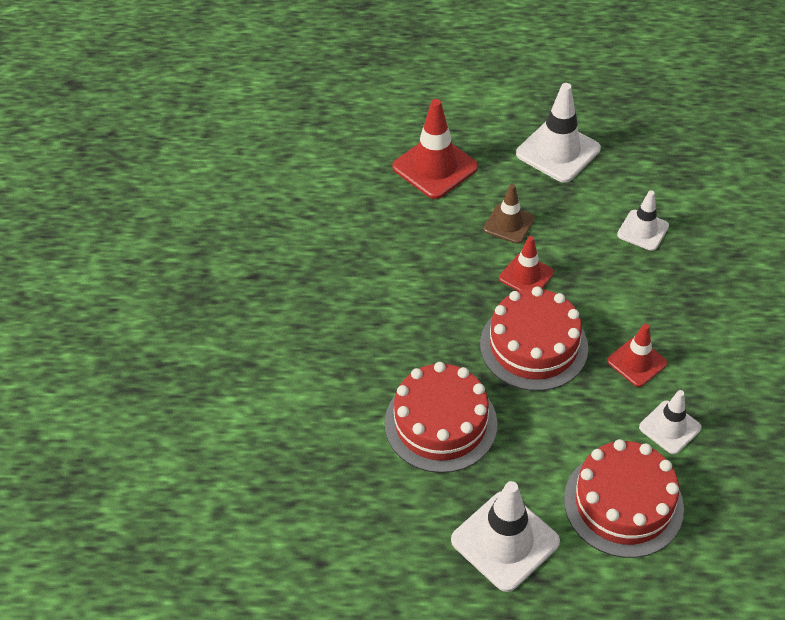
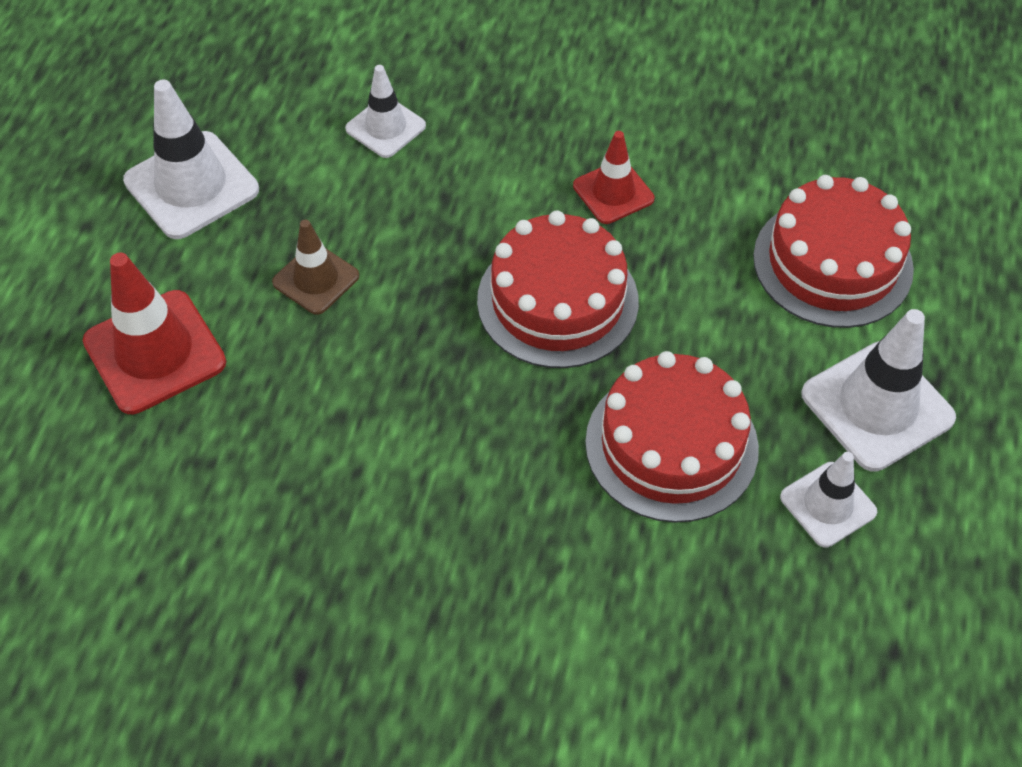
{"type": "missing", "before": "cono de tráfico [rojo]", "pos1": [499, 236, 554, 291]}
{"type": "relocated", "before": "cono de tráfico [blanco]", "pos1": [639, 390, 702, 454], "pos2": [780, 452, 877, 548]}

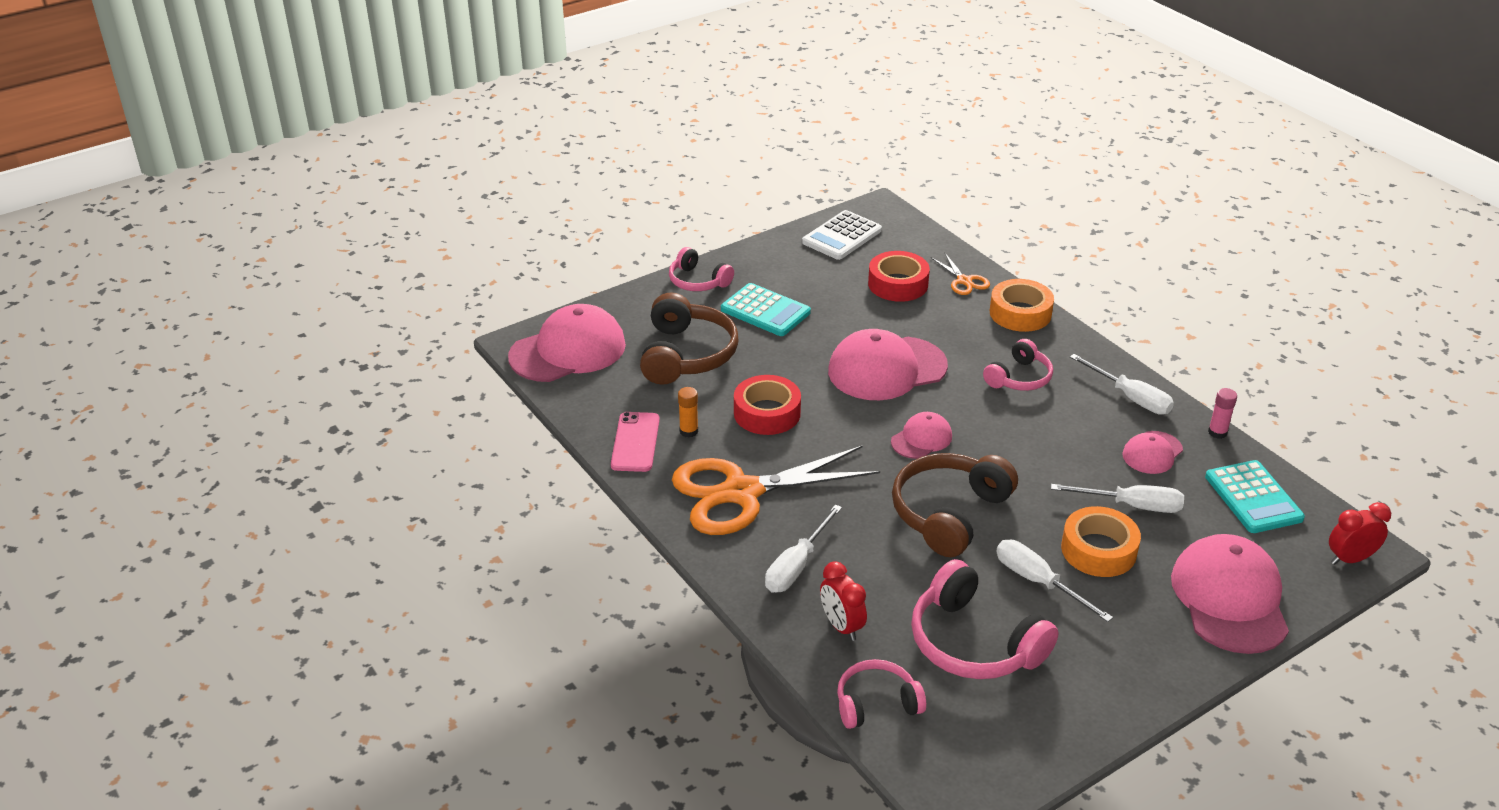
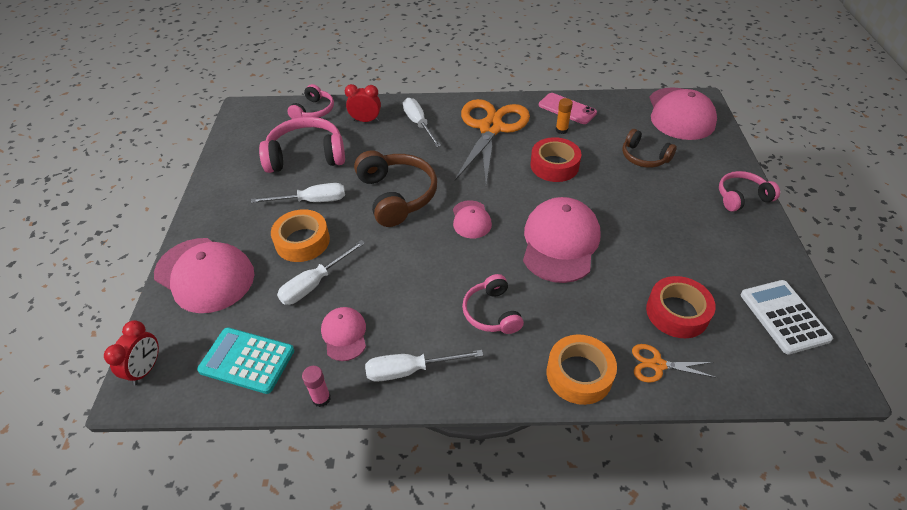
{"type": "missing", "before": "calculadora [turquesa]", "pos1": [721, 283, 811, 336]}
{"type": "size", "before": "auriculares [marrón]", "pos1": [640, 292, 739, 385], "pos2": [622, 129, 677, 168], "scale": 0.6}

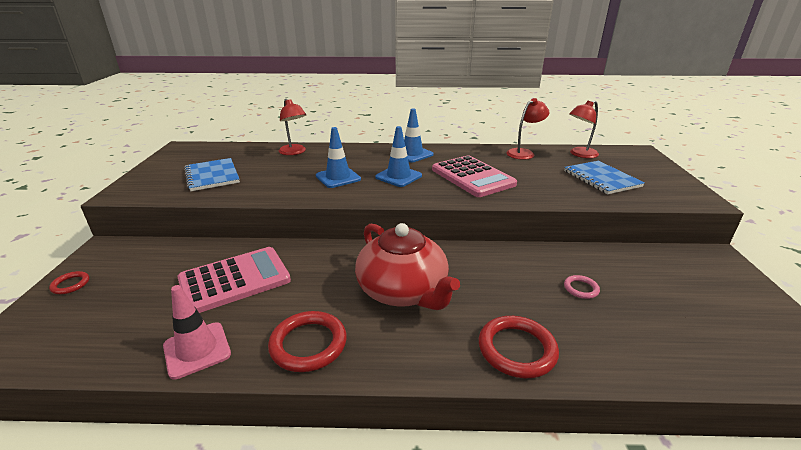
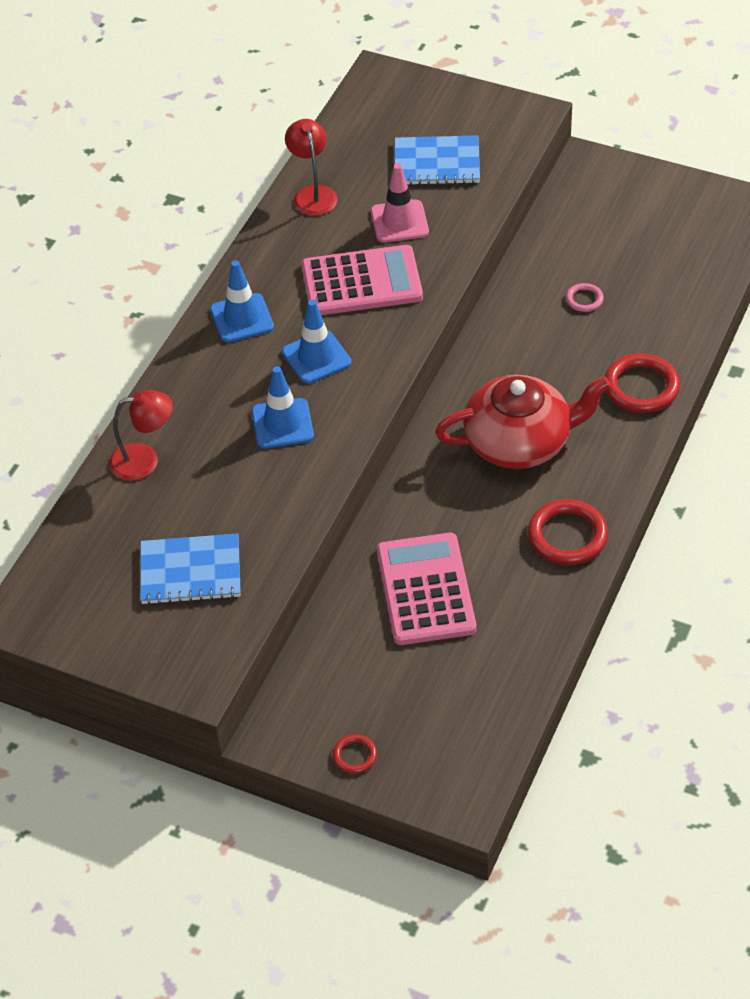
{"type": "missing", "before": "lámpara [rojo]", "pos1": [569, 101, 599, 158]}
{"type": "relocated", "before": "cono de tráfico [rosa]", "pos1": [163, 285, 231, 380], "pos2": [371, 164, 429, 243]}

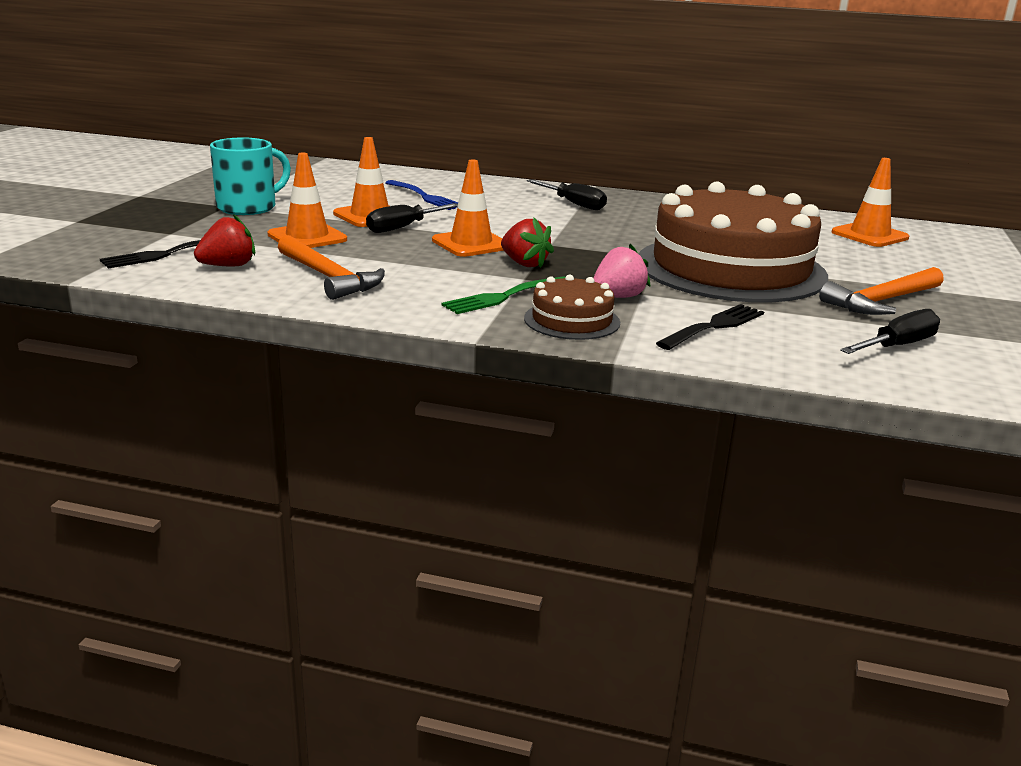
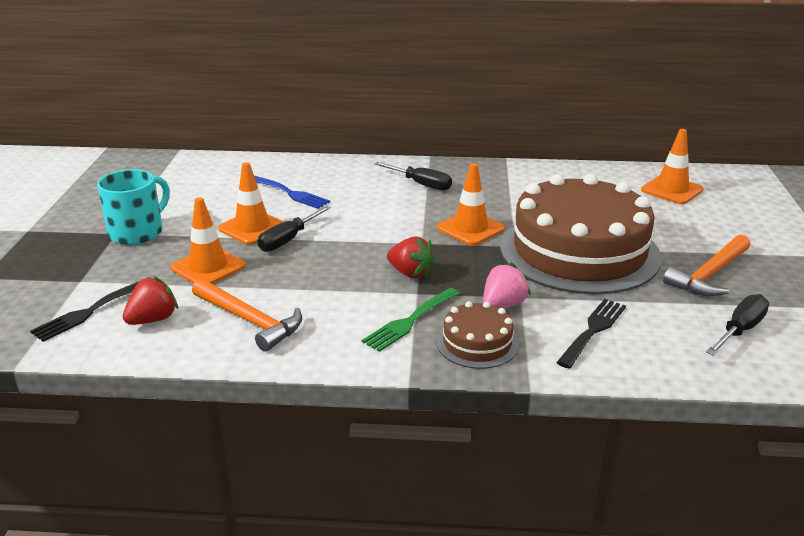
{"type": "relocated", "before": "cono de tráfico [naranja]", "pos1": [432, 159, 504, 257], "pos2": [437, 163, 505, 246]}

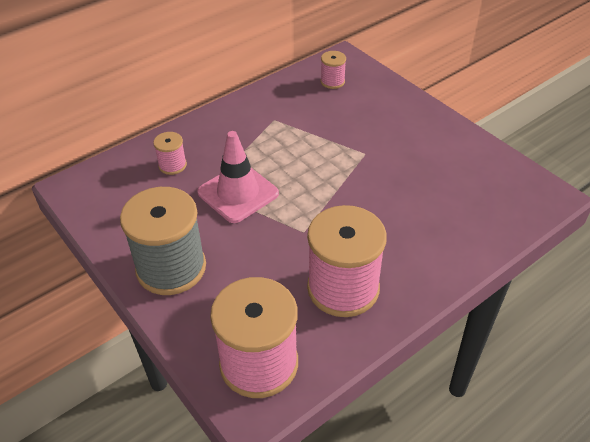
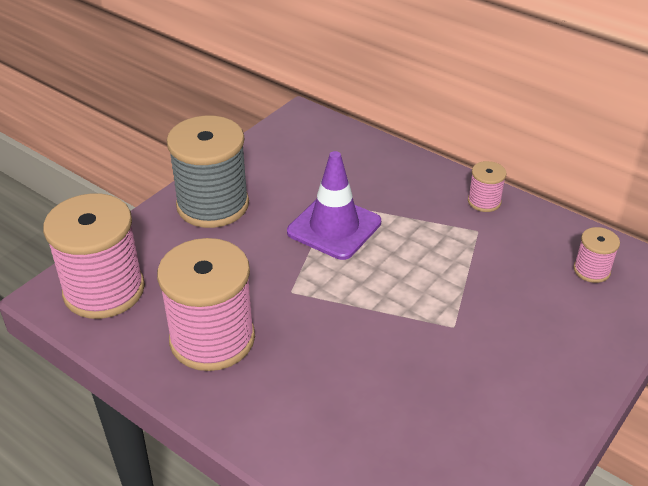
{"type": "relocated", "before": "carrete [rosa]", "pos1": [153, 132, 187, 175], "pos2": [468, 161, 506, 212]}
{"type": "colour", "before": "cono de tráfico [rosa]", "after": "cono de tráfico [morado]", "pos1": [197, 131, 279, 223], "pos2": [287, 151, 381, 260]}

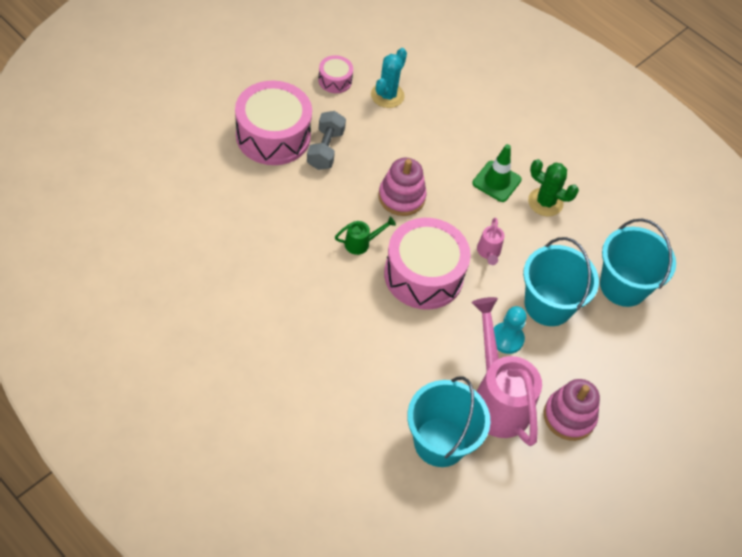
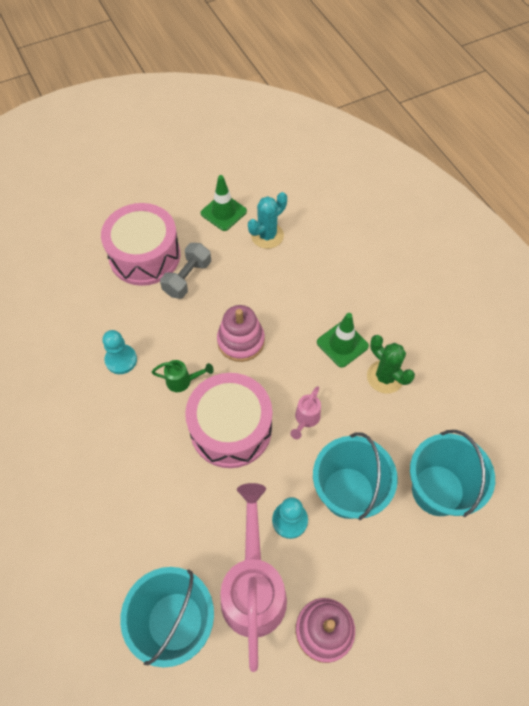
{"type": "appeared", "after": "peón [turquesa]", "pos2": [102, 330, 137, 374]}
{"type": "exchanged", "before": "tambor [rosa]", "after": "cono de tráfico [verde]", "pos1": [318, 55, 353, 93], "pos2": [201, 175, 247, 231]}

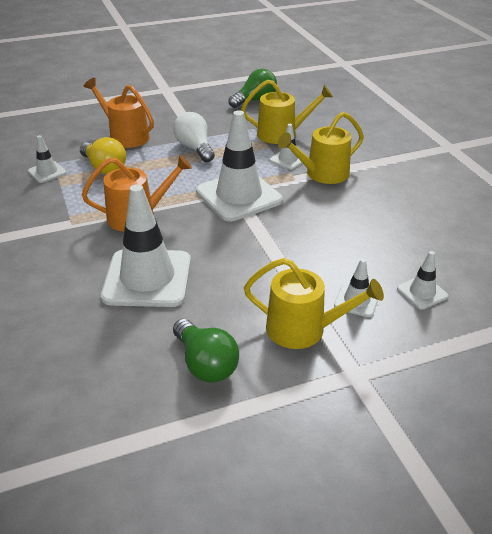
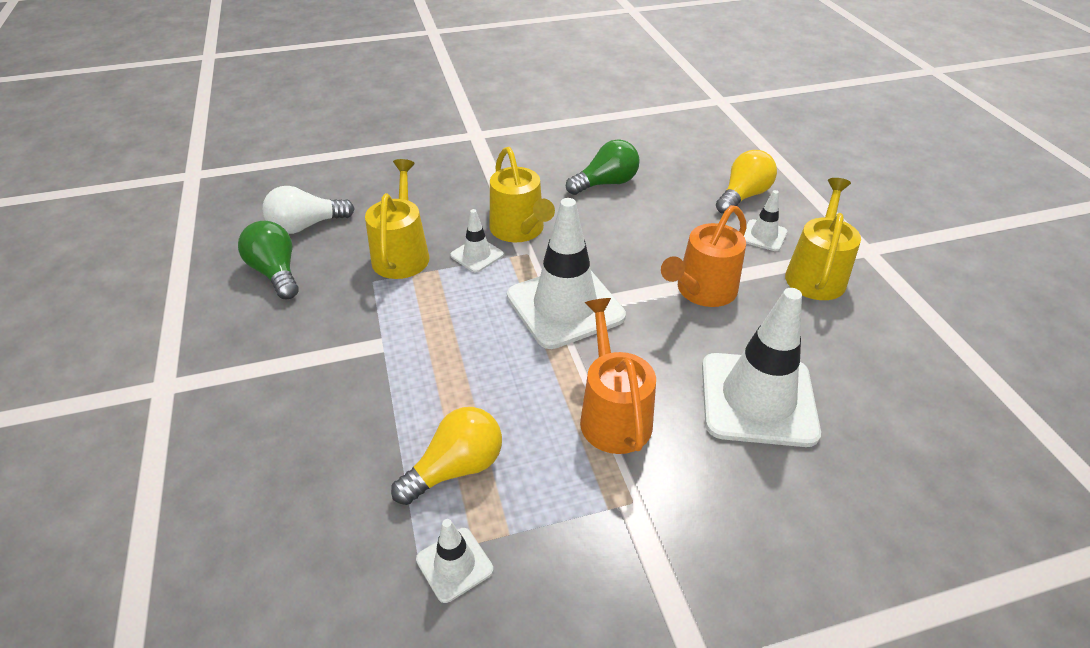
{"type": "relocated", "before": "regadera [naranja]", "pos1": [84, 78, 154, 148], "pos2": [661, 205, 747, 307]}
{"type": "relocated", "before": "bombilla [blanco]", "pos1": [173, 112, 215, 162], "pos2": [263, 186, 355, 234]}
{"type": "relocated", "before": "bombilla [verde]", "pos1": [173, 319, 239, 383], "pos2": [566, 139, 640, 195]}
{"type": "exchanged", "before": "cono de tráfico [blanco]", "after": "bombilla [amarillo]", "pos1": [397, 251, 448, 309], "pos2": [716, 150, 777, 214]}

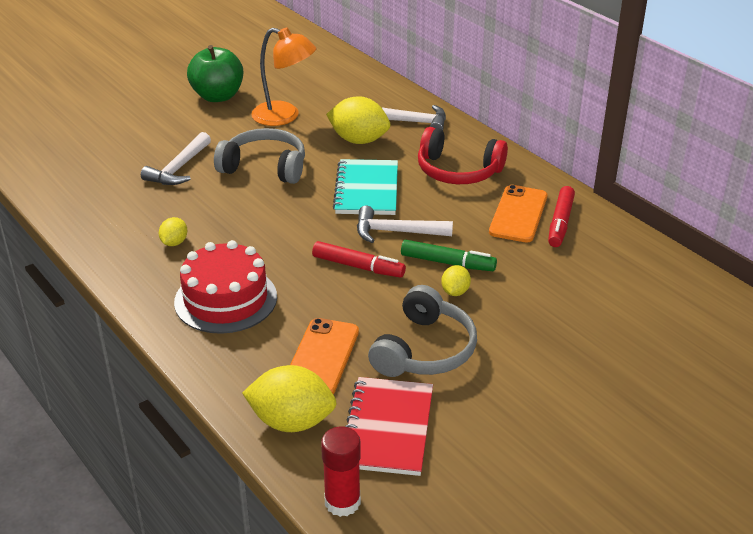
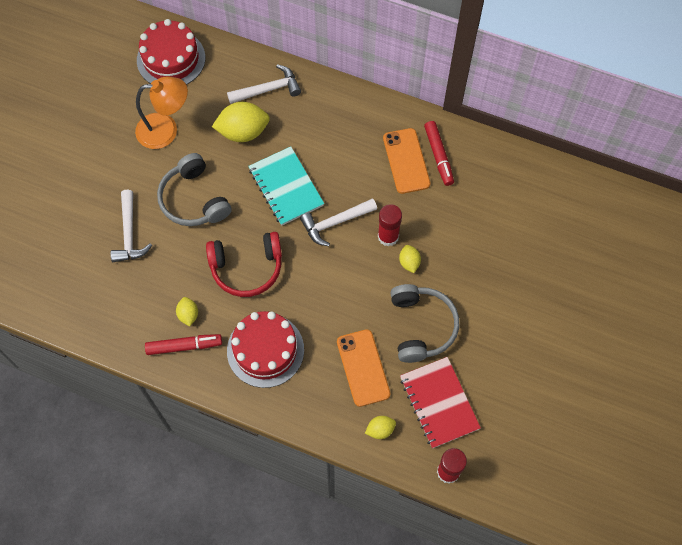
{"type": "missing", "before": "manzana [verde]", "pos1": [187, 45, 243, 102]}
{"type": "appeared", "after": "tarta [rojo]", "pos2": [137, 19, 205, 85]}
{"type": "relocated", "before": "rotulador [rojo]", "pos1": [312, 241, 406, 278], "pos2": [145, 334, 222, 355]}
{"type": "relocated", "before": "auriculares [rojo]", "pos1": [418, 127, 508, 184], "pos2": [206, 232, 282, 297]}
{"type": "exchanged", "before": "rotulador [verde]", "after": "barra de pegamento [rojo]", "pos1": [401, 240, 497, 271], "pos2": [378, 204, 402, 246]}
{"type": "spun", "before": "auriculares [gris]", "pos1": [214, 128, 305, 184], "pos2": [157, 153, 232, 226], "turn": -105}
{"type": "size", "before": "limón [amarillo]", "pos1": [242, 365, 336, 432], "pos2": [365, 416, 396, 439], "scale": 0.51}

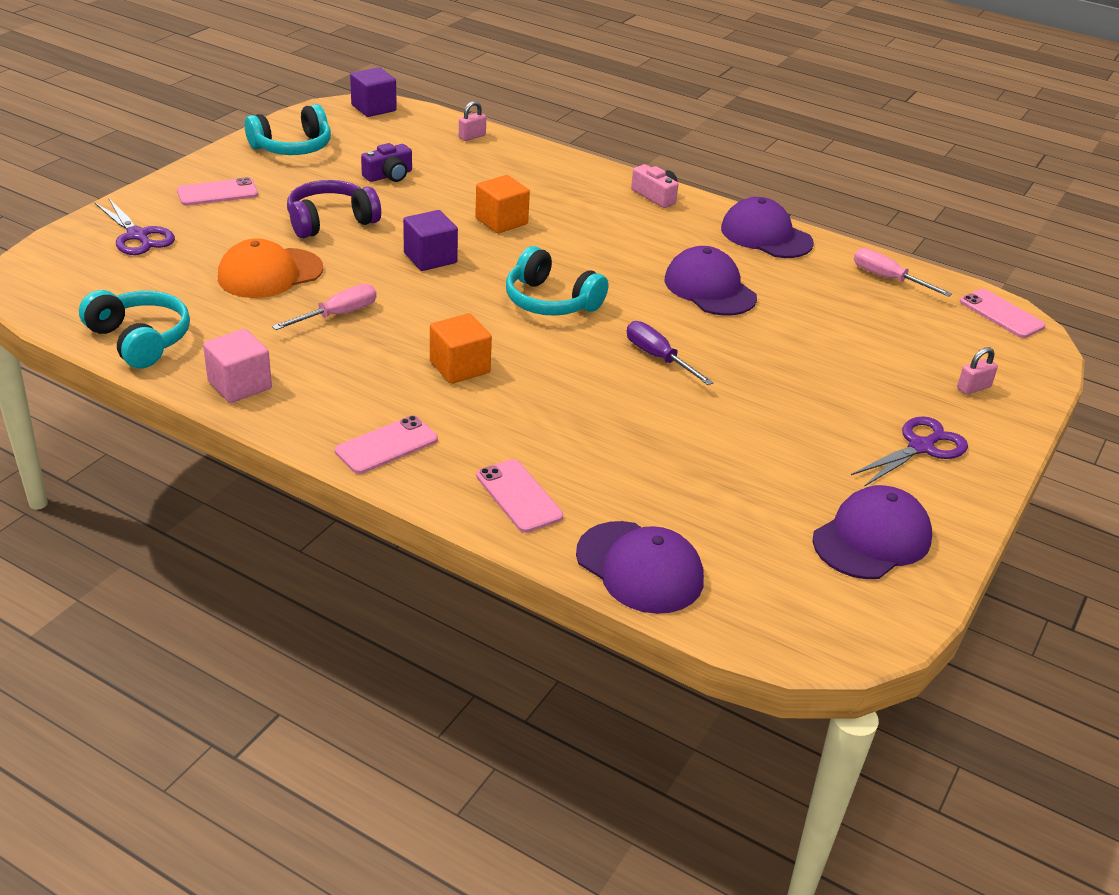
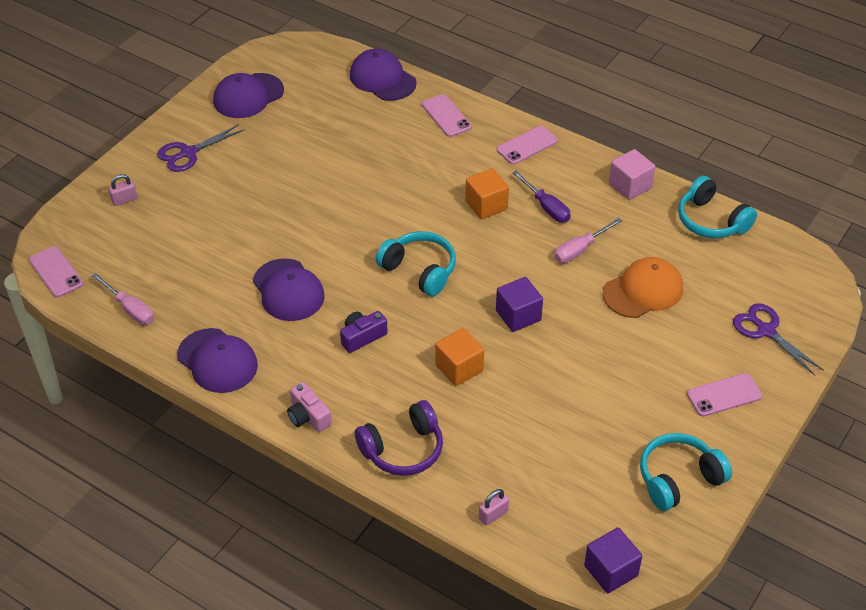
{"type": "relocated", "before": "auriculares [morado]", "pos1": [287, 180, 381, 238], "pos2": [355, 400, 443, 476]}
{"type": "relocated", "before": "cámara [morado]", "pos1": [361, 143, 412, 182], "pos2": [340, 311, 388, 353]}
{"type": "relocated", "before": "destornillador [morado]", "pos1": [627, 321, 714, 385], "pos2": [512, 171, 571, 223]}

